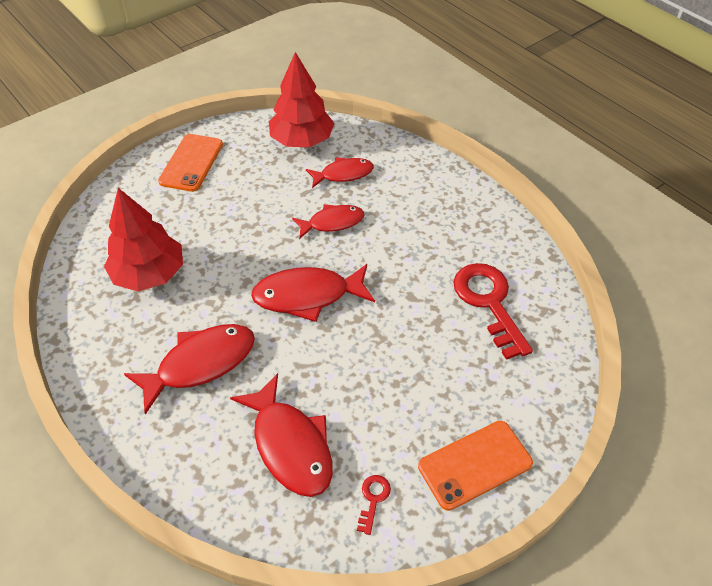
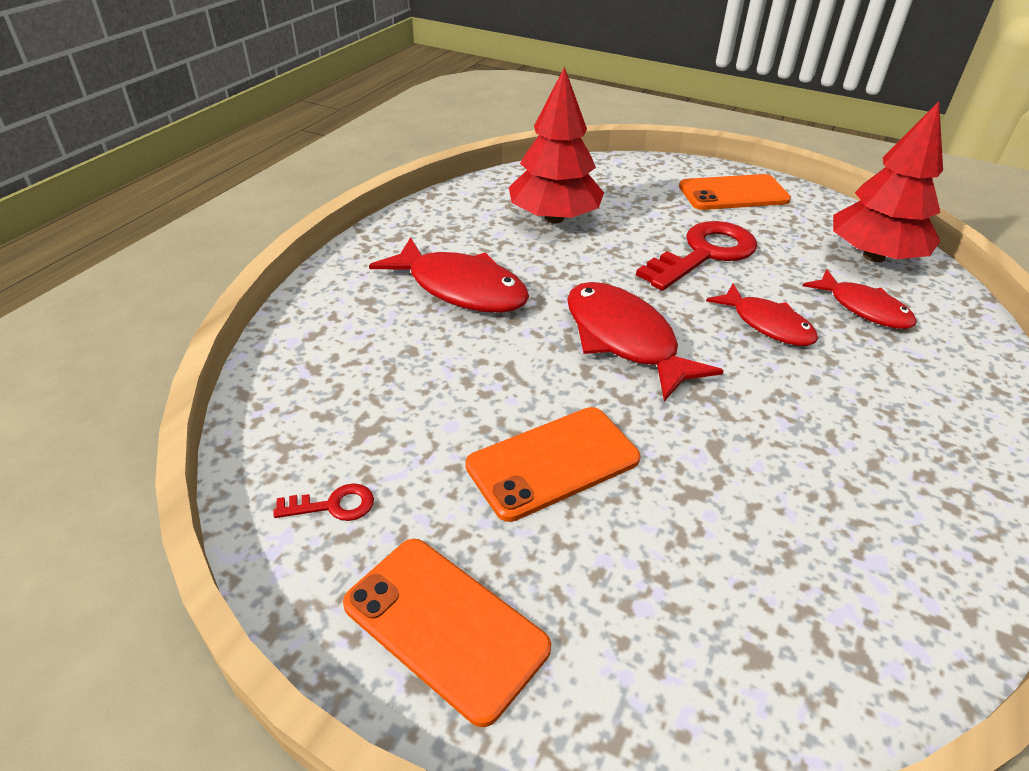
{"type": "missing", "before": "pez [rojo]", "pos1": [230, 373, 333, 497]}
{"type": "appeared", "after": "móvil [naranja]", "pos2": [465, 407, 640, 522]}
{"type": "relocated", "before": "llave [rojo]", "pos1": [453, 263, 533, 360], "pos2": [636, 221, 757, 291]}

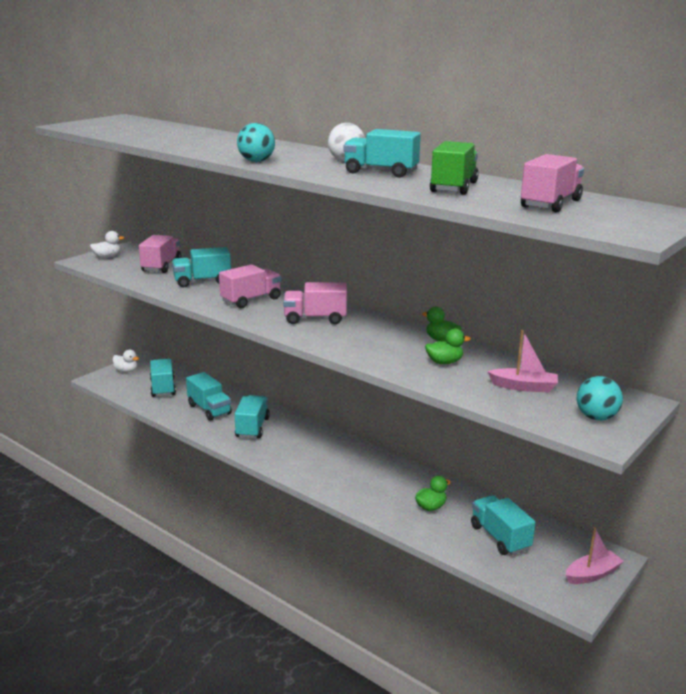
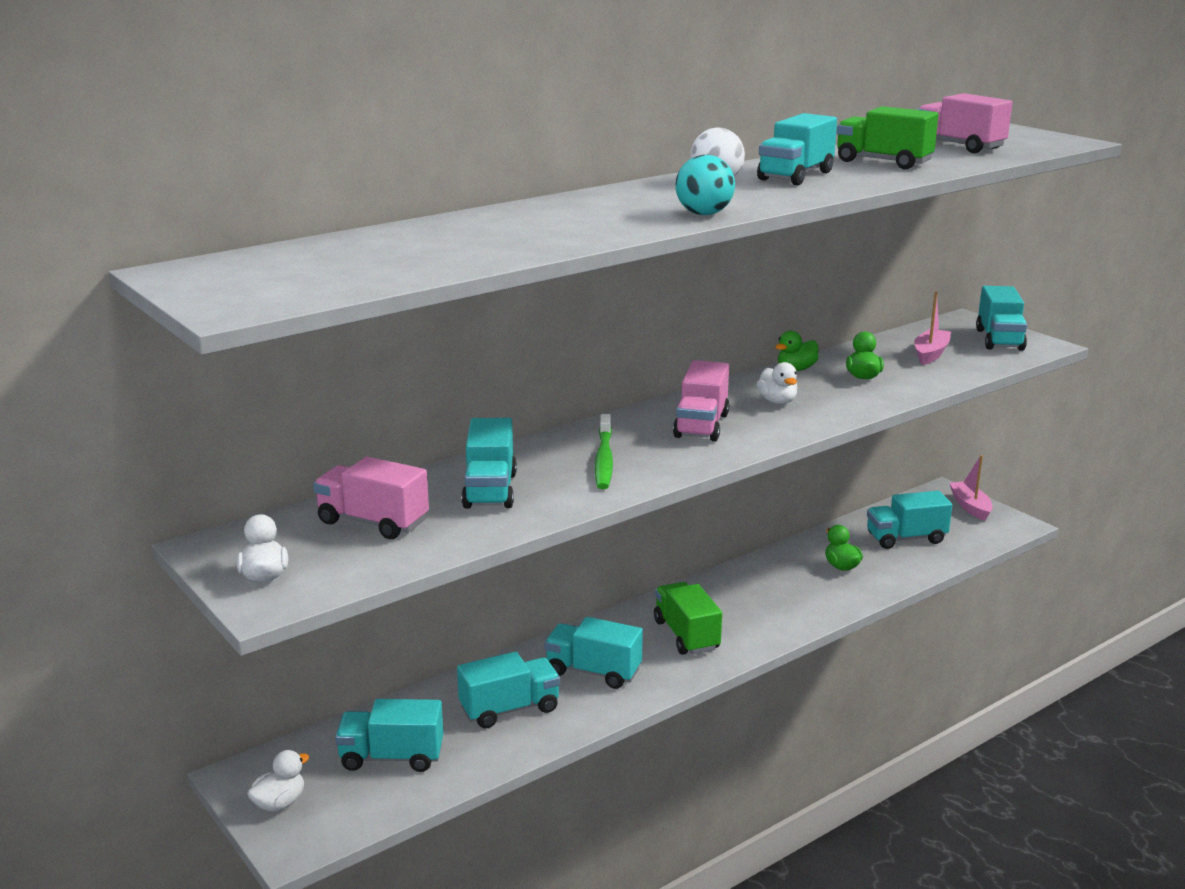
{"type": "appeared", "after": "camión [verde]", "pos2": [654, 582, 722, 655]}
{"type": "appeared", "after": "pato [blanco]", "pos2": [756, 362, 798, 404]}
{"type": "exchanged", "before": "camión [rosa]", "after": "cepillo de dientes [verde]", "pos1": [219, 264, 281, 308], "pos2": [595, 414, 613, 489]}
{"type": "exchanged", "before": "pelota [turquesa]", "after": "camión [turquesa]", "pos1": [577, 376, 623, 421], "pos2": [976, 286, 1027, 351]}

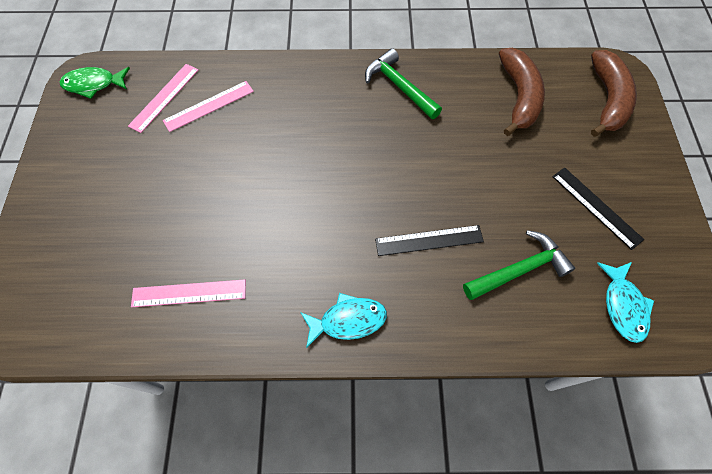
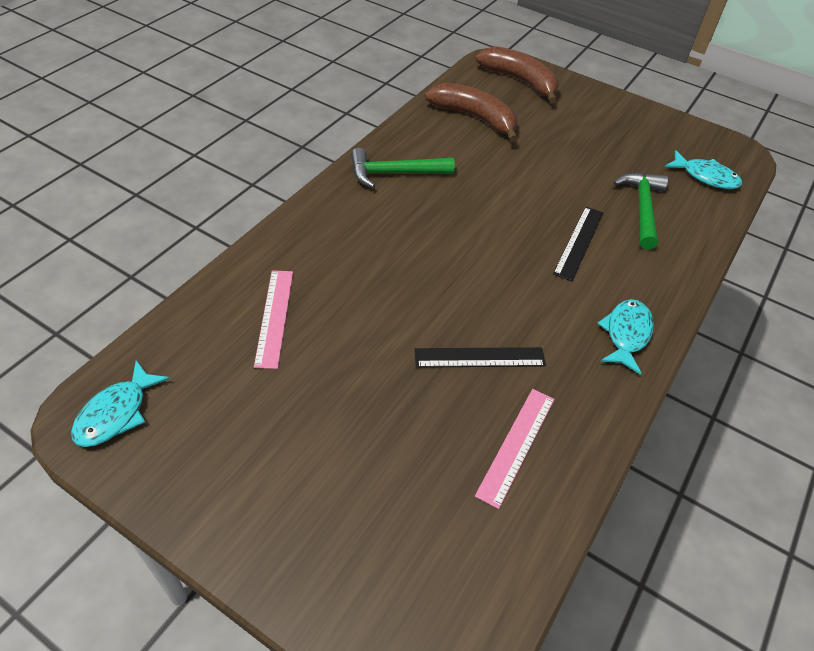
{"type": "missing", "before": "regla [rosa]", "pos1": [128, 64, 199, 133]}
{"type": "relocated", "before": "regla [negro]", "pos1": [552, 167, 644, 250], "pos2": [414, 347, 546, 368]}
{"type": "colour", "before": "pez [verde]", "after": "pez [turquesa]", "pos1": [60, 67, 130, 99], "pos2": [71, 360, 170, 447]}

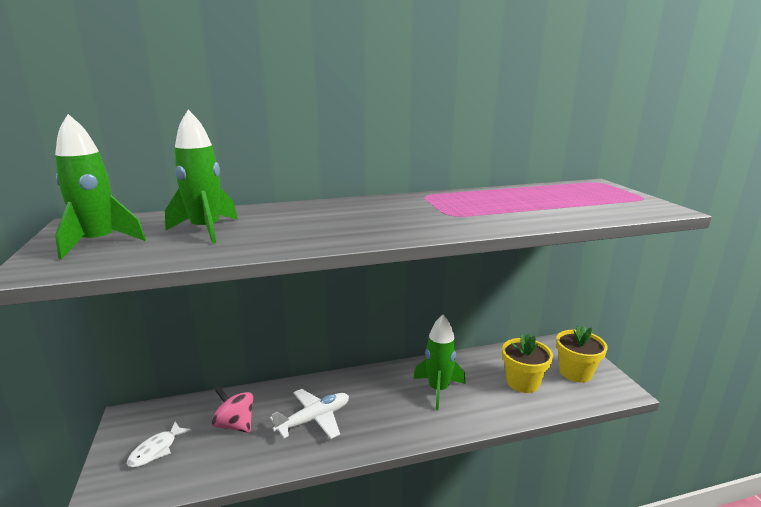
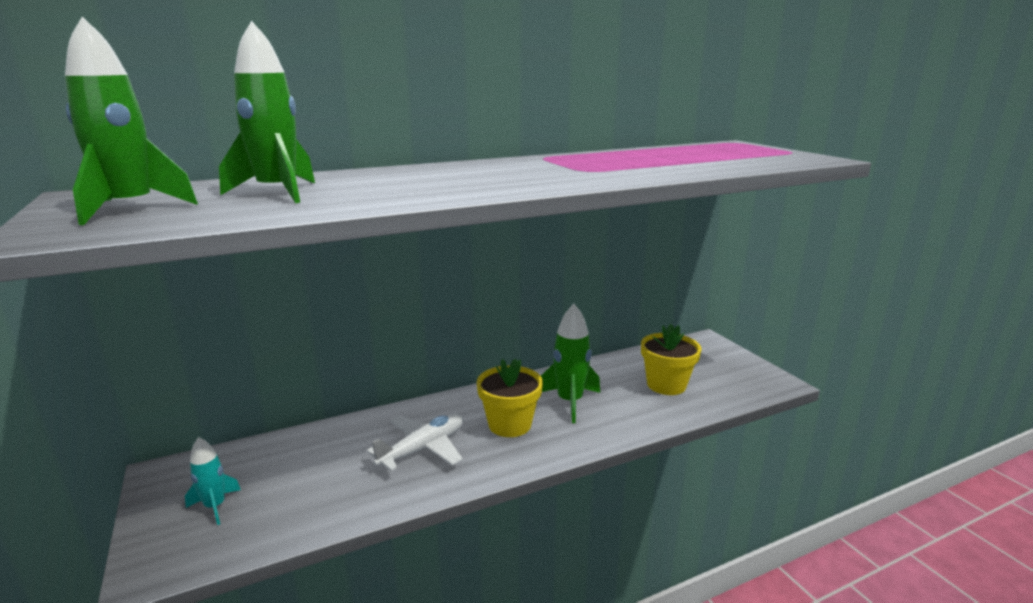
{"type": "missing", "before": "peonza [rosa]", "pos1": [212, 387, 253, 433]}
{"type": "relocated", "before": "maceta [amarillo]", "pos1": [556, 326, 608, 382], "pos2": [477, 359, 543, 437]}
{"type": "exchanged", "before": "pez [blanco]", "after": "cohete [turquesa]", "pos1": [127, 421, 192, 468], "pos2": [185, 437, 241, 525]}

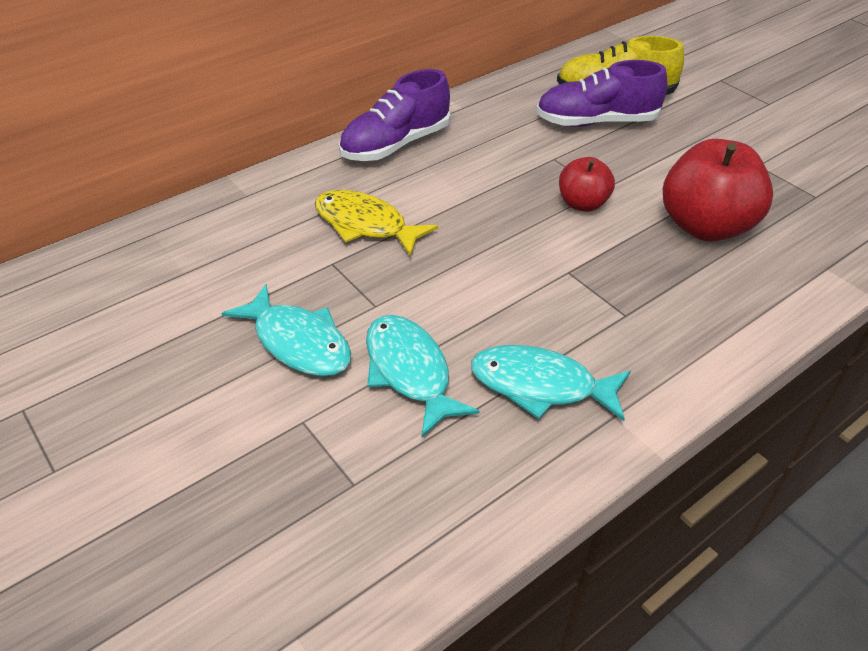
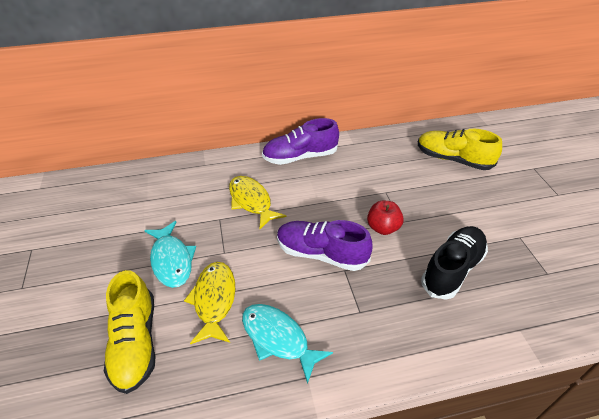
{"type": "appeared", "after": "zapato [amarillo]", "pos2": [104, 270, 156, 394]}
{"type": "relocated", "before": "zapato [morado]", "pos1": [536, 60, 668, 127], "pos2": [277, 220, 372, 271]}
{"type": "exchanged", "before": "manzana [rojo]", "after": "zapato [negro]", "pos1": [663, 139, 773, 242], "pos2": [421, 226, 488, 300]}
{"type": "colour", "before": "pez [turquesa]", "after": "pez [amarillo]", "pos1": [366, 315, 480, 437], "pos2": [184, 262, 235, 344]}

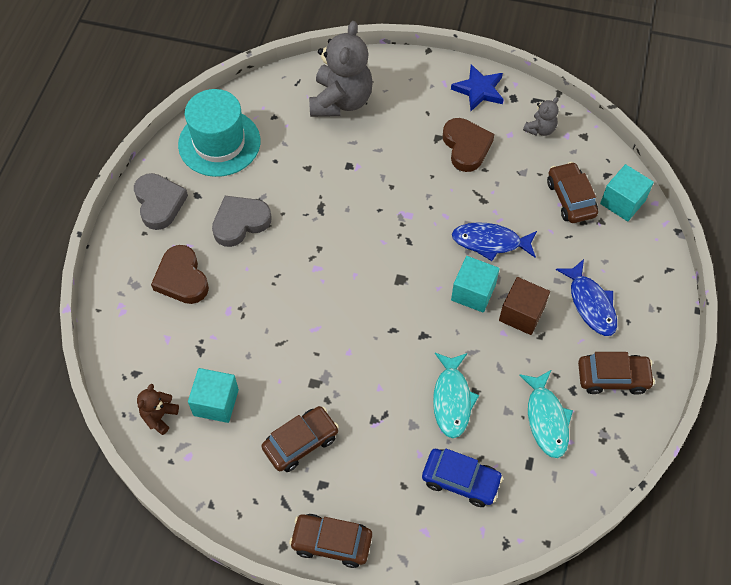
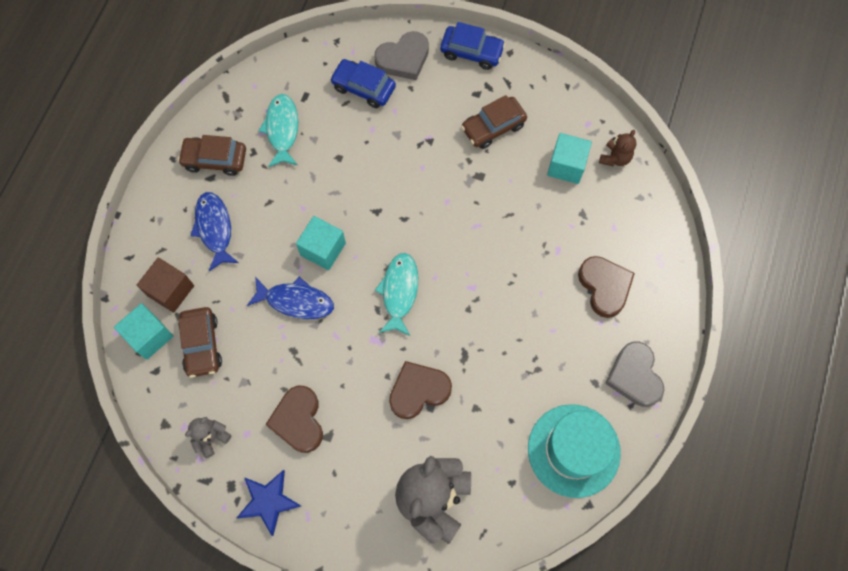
{"type": "appeared", "after": "corazón [marrón]", "pos2": [389, 361, 452, 419]}
{"type": "relocated", "before": "corazón [gris]", "pos1": [212, 196, 271, 247], "pos2": [374, 31, 429, 80]}
{"type": "relocated", "before": "pez [turquesa]", "pos1": [433, 353, 479, 438], "pos2": [375, 253, 418, 336]}
{"type": "relocated", "before": "cubo [marrón]", "pos1": [499, 277, 550, 335], "pos2": [137, 258, 194, 313]}
{"type": "colour", "before": "coche [marrón]", "after": "coche [azul]", "pos1": [289, 514, 372, 568], "pos2": [440, 22, 506, 70]}

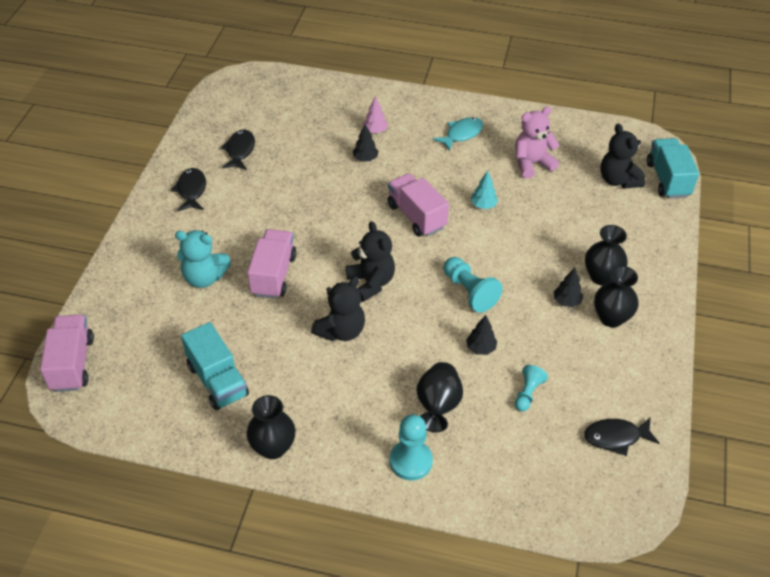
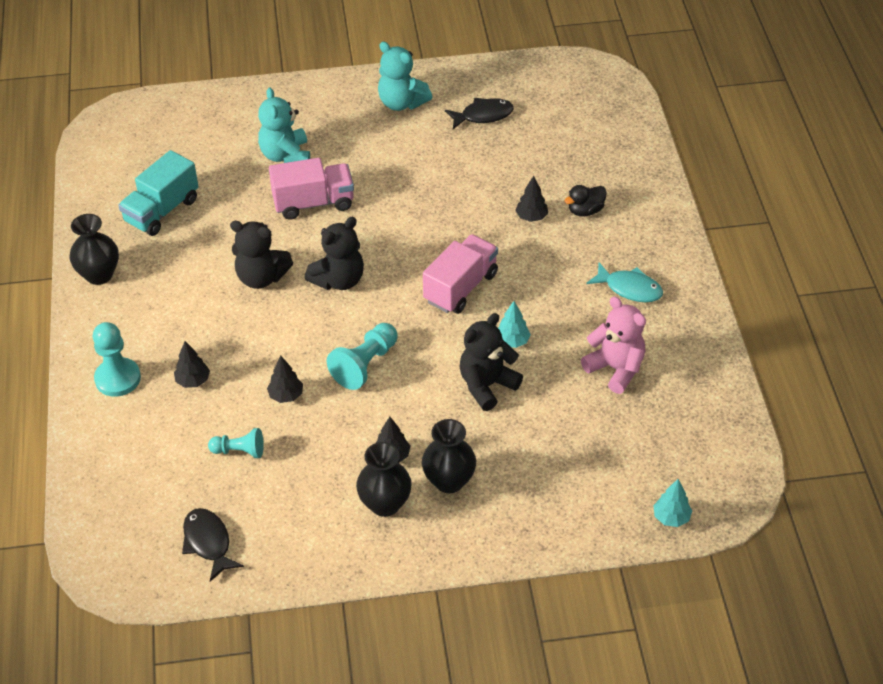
{"type": "missing", "before": "camión [rosa]", "pos1": [40, 314, 94, 392]}
{"type": "relocated", "before": "osito [negro]", "pos1": [601, 123, 646, 189], "pos2": [460, 313, 523, 411]}
{"type": "exchanged", "before": "pez [negro]", "after": "osito [turquesa]", "pos1": [171, 168, 206, 211], "pos2": [378, 42, 432, 111]}
{"type": "exchanged", "before": "árbol [rosa]", "after": "pato [negro]", "pos1": [363, 96, 388, 133], "pos2": [564, 185, 607, 217]}
{"type": "exchanged", "before": "florero [negro]", "after": "árbol [negro]", "pos1": [417, 362, 463, 432], "pos2": [174, 341, 210, 388]}
{"type": "exchanged", "before": "camión [turquesa]", "after": "árbol [turquesa]", "pos1": [647, 138, 699, 199], "pos2": [653, 479, 692, 527]}

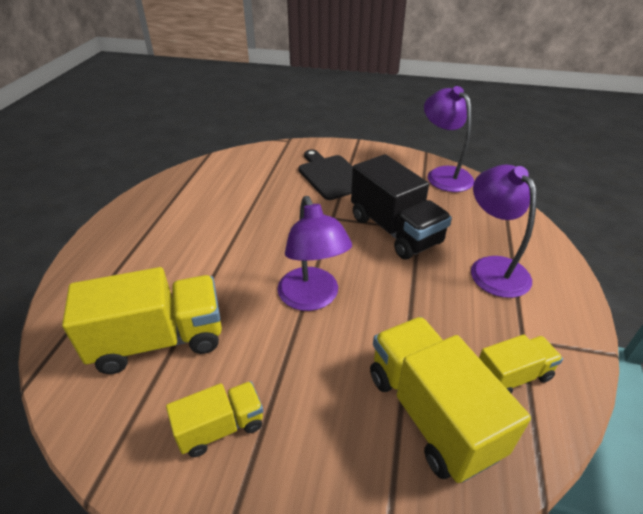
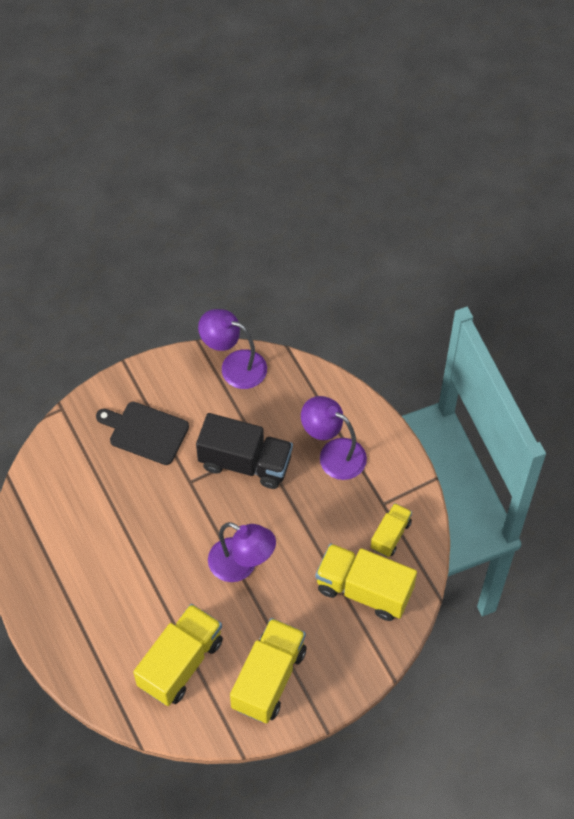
{"type": "size", "before": "camión [amarillo]", "pos1": [166, 381, 263, 457], "pos2": [230, 618, 306, 723], "scale": 1.8}

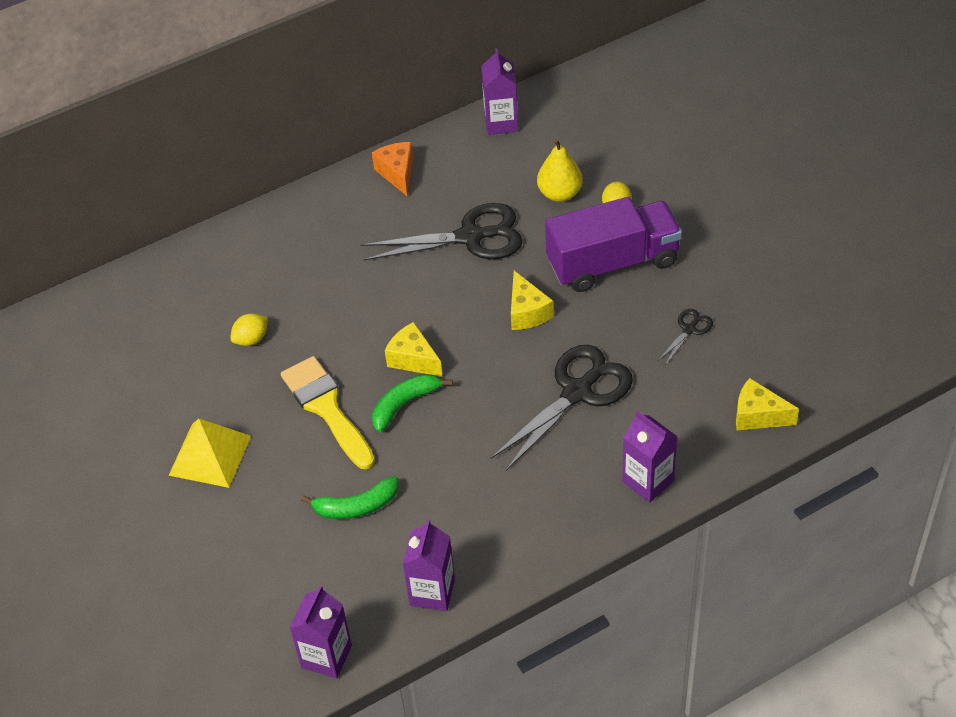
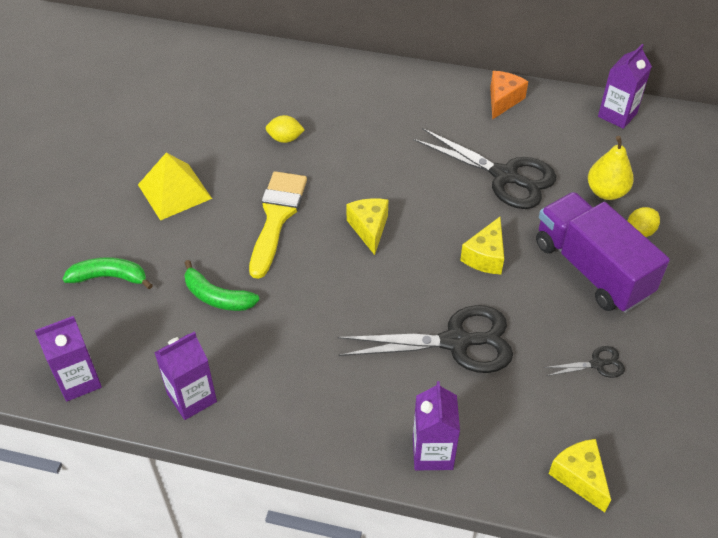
{"type": "relocated", "before": "plátano [verde]", "pos1": [372, 374, 452, 432], "pos2": [63, 257, 153, 289]}
{"type": "spun", "before": "camión [morado]", "pos1": [545, 197, 682, 292], "pos2": [536, 192, 670, 313], "turn": -150}

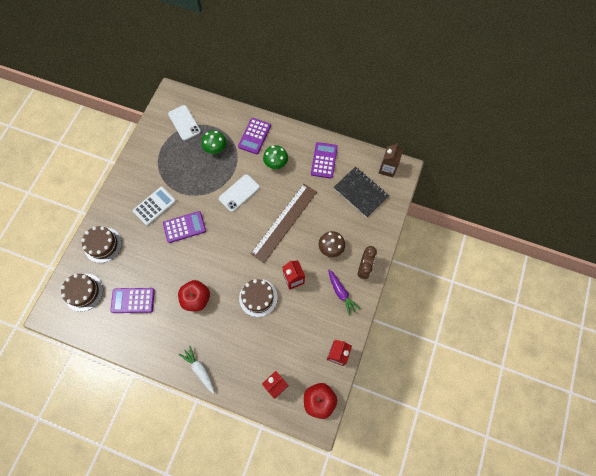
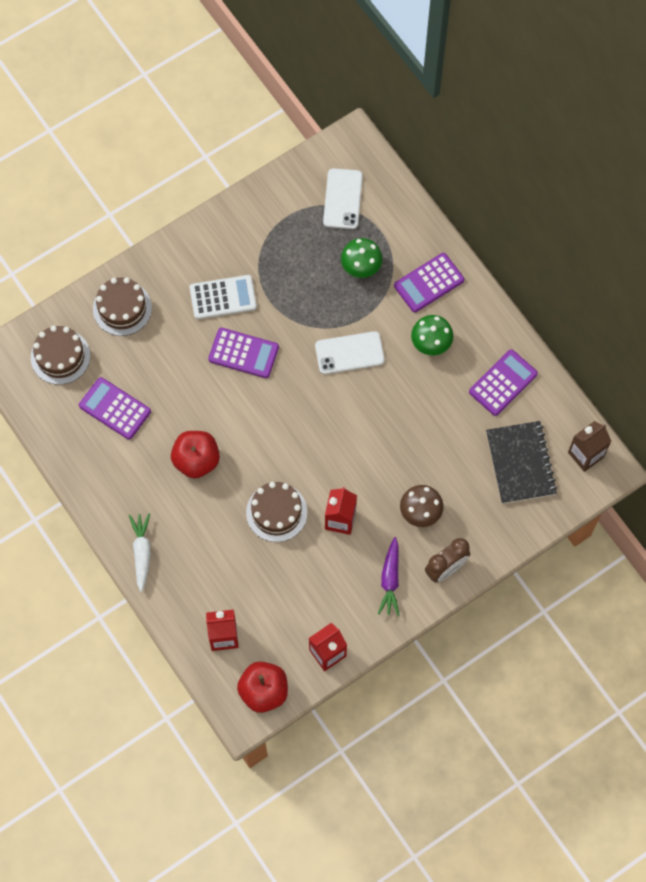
{"type": "missing", "before": "regla [marrón]", "pos1": [251, 184, 317, 263]}

